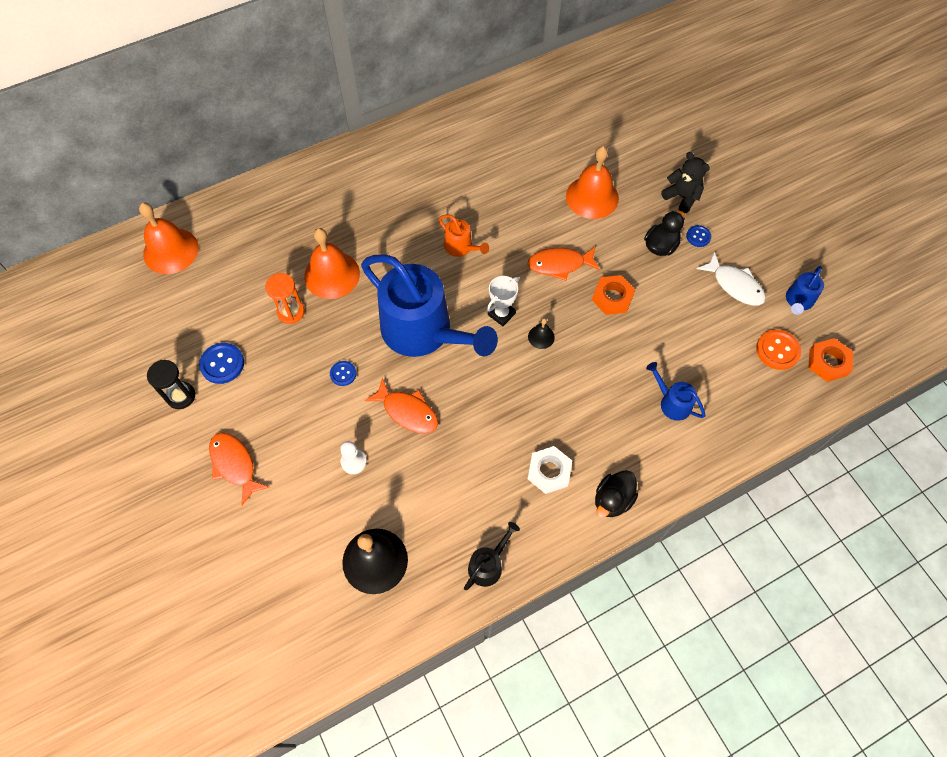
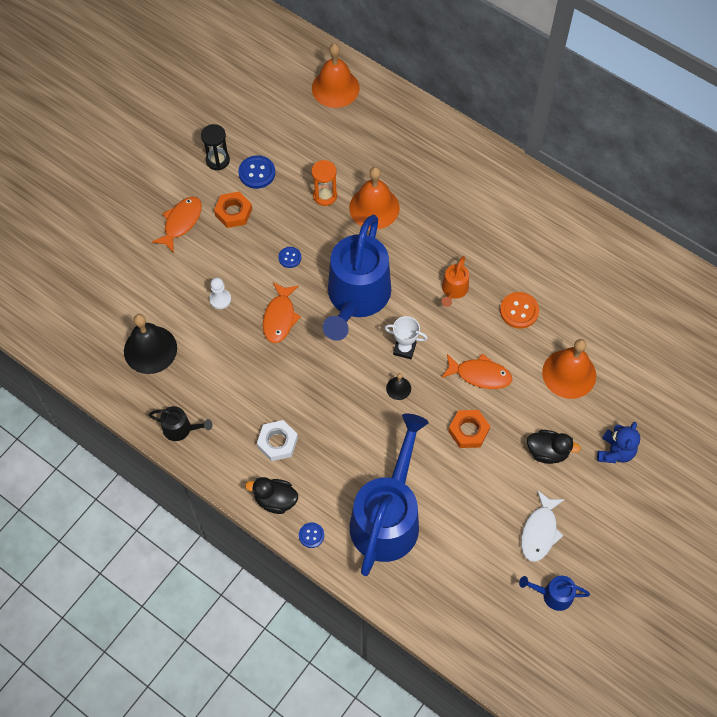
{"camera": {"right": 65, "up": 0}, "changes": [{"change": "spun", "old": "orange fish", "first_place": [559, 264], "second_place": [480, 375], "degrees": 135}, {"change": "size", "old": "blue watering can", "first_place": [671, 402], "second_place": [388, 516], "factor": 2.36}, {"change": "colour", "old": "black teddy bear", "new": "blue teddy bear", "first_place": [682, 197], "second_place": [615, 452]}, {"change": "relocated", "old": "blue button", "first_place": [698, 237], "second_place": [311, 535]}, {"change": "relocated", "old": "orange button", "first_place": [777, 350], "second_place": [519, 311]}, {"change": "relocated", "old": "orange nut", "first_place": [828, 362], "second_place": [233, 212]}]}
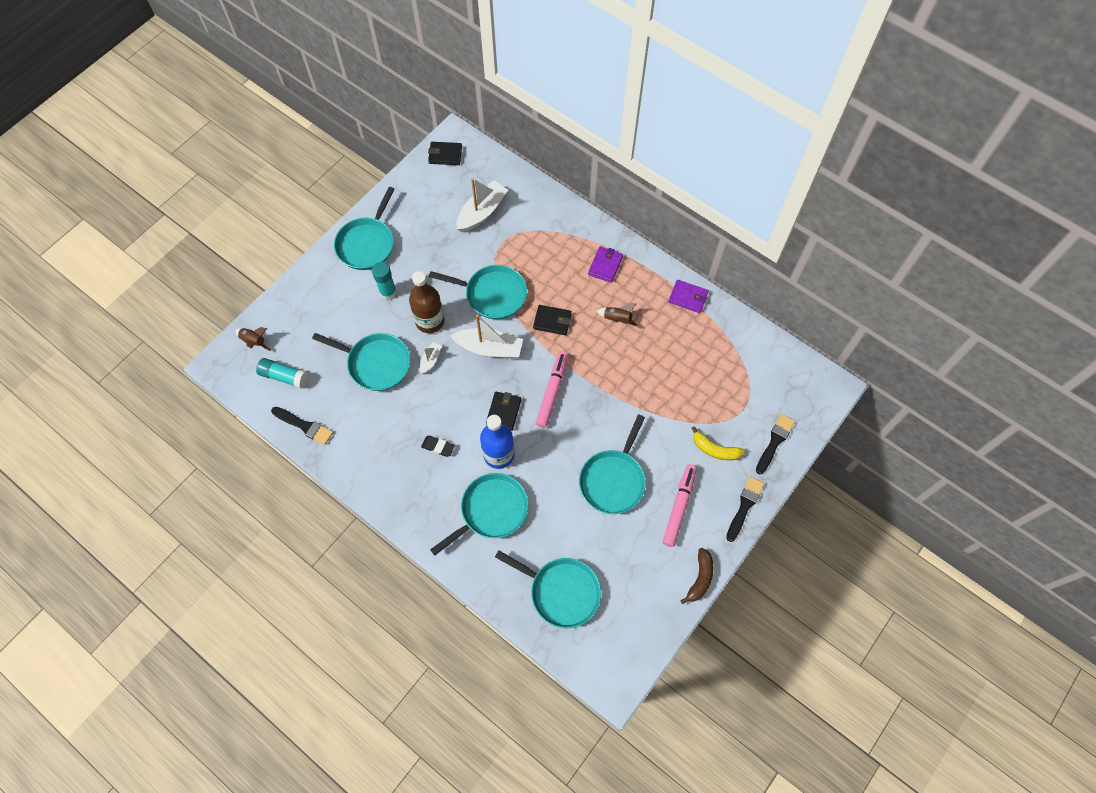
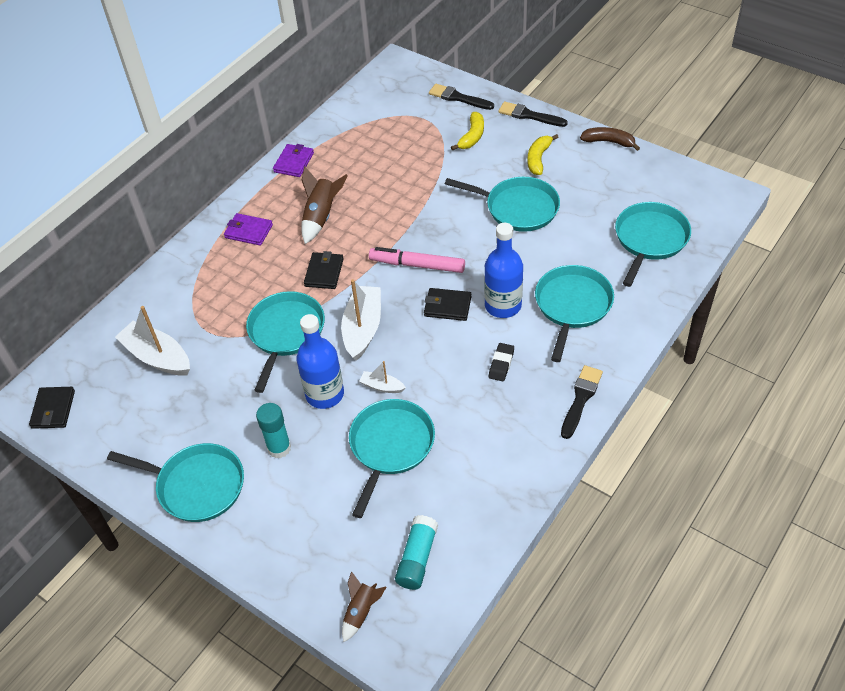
{"camera": {"right": -90, "up": -15}, "changes": [{"change": "relocated", "old": "black brush", "first_place": [304, 426], "second_place": [581, 399]}, {"change": "colour", "old": "brown bottle", "new": "blue bottle", "first_place": [430, 321], "second_place": [325, 394]}, {"change": "spun", "old": "turquoise pan", "first_place": [491, 510], "second_place": [572, 305], "degrees": 60}, {"change": "size", "old": "brown rocket", "first_place": [617, 319], "second_place": [321, 217], "factor": 1.57}, {"change": "exchanged", "old": "pink marker", "new": "yellow banana", "first_place": [679, 507], "second_place": [538, 159]}]}
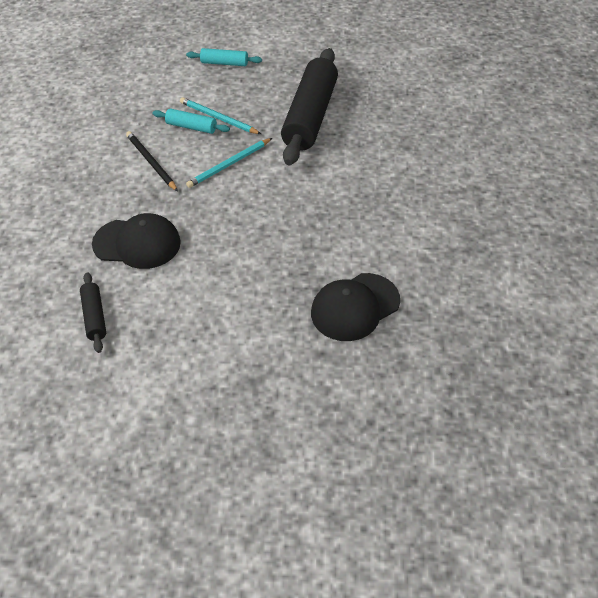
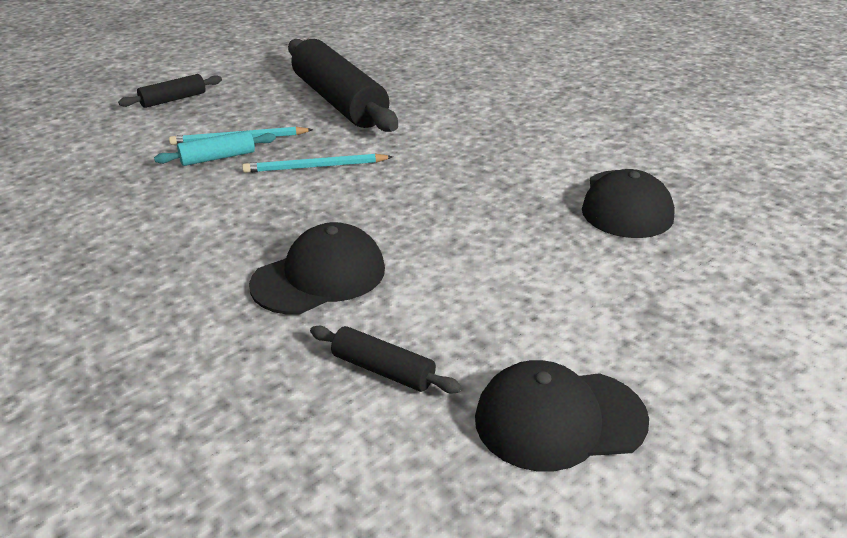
{"camera": {"right": -45, "up": -15}, "changes": [{"change": "missing", "old": "black pencil", "first_place": [151, 162]}, {"change": "colour", "old": "turquoise rolling pin", "new": "black rolling pin", "first_place": [224, 63], "second_place": [173, 99]}, {"change": "spun", "old": "turquoise pencil", "first_place": [229, 165], "second_place": [315, 167], "degrees": 75}, {"change": "appeared", "new": "black cap", "second_place": [559, 419]}]}
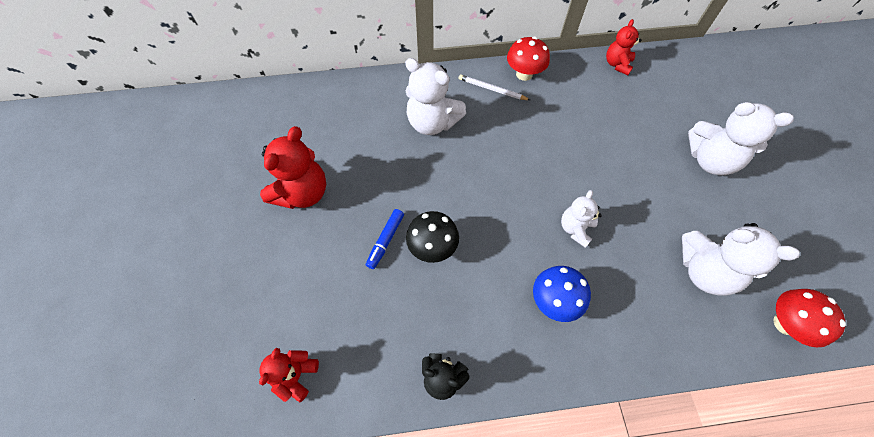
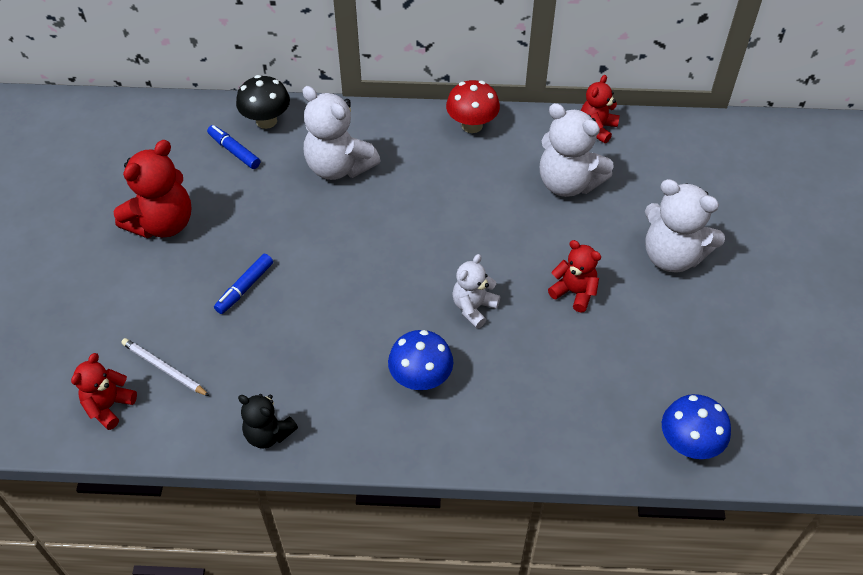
{"camera": {"right": 10, "up": -10}, "changes": [{"change": "relocated", "old": "black mushroom", "first_place": [432, 247], "second_place": [266, 121]}, {"change": "relocated", "old": "white pencil", "first_place": [492, 89], "second_place": [164, 368]}, {"change": "relocated", "old": "white teddy bear", "first_place": [704, 271], "second_place": [568, 183]}, {"change": "colour", "old": "red mushroom", "new": "blue mushroom", "first_place": [785, 324], "second_place": [688, 444]}, {"change": "appeared", "new": "blue marker", "second_place": [234, 151]}, {"change": "appeared", "new": "red teddy bear", "second_place": [574, 292]}]}
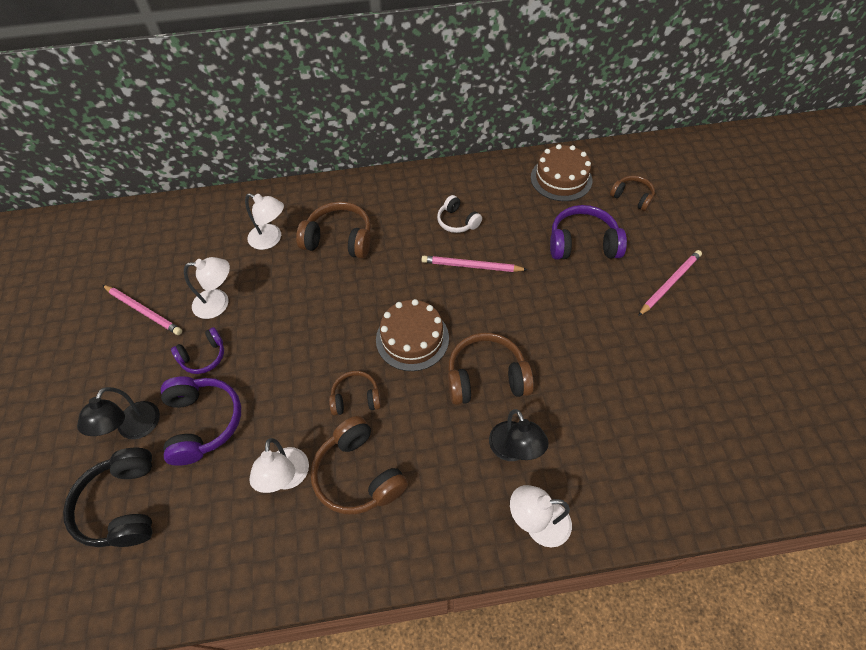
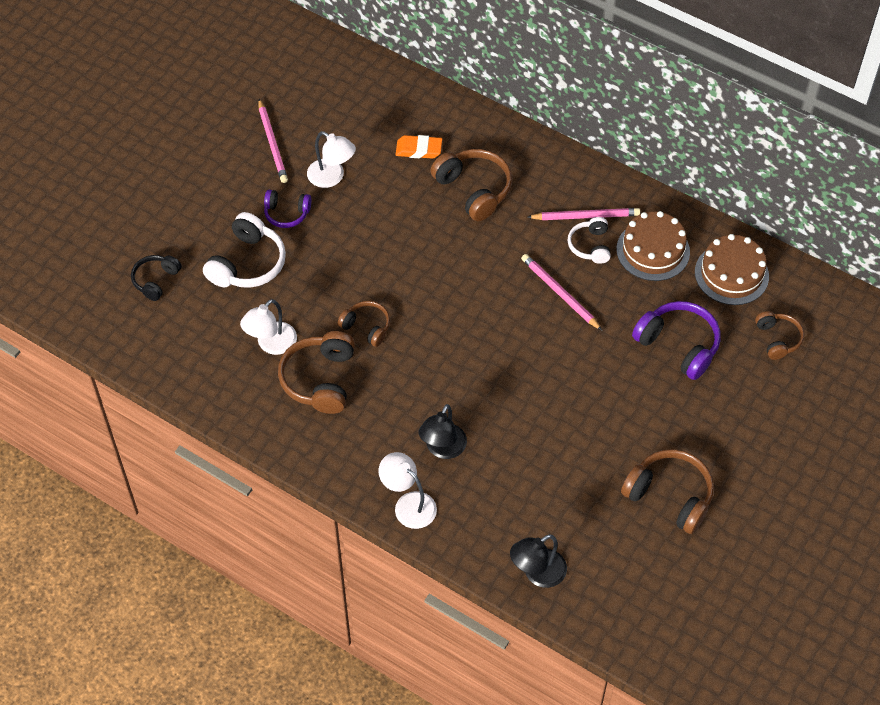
{"camera": {"right": 40, "up": 0}, "changes": [{"change": "size", "old": "black headphones", "first_place": [123, 505], "second_place": [156, 280], "factor": 0.6}, {"change": "relocated", "old": "black lamp", "first_place": [134, 429], "second_place": [537, 573]}, {"change": "colour", "old": "purple headphones", "new": "white headphones", "first_place": [203, 423], "second_place": [247, 263]}, {"change": "exchanged", "old": "white lamp", "new": "orange eraser", "first_place": [271, 239], "second_place": [419, 149]}, {"change": "relocated", "old": "brown cake", "first_place": [412, 338], "second_place": [653, 250]}, {"change": "relocated", "old": "brown headphones", "first_place": [486, 377], "second_place": [669, 496]}, {"change": "relocated", "old": "pink pencil", "first_place": [669, 283], "second_place": [586, 216]}]}
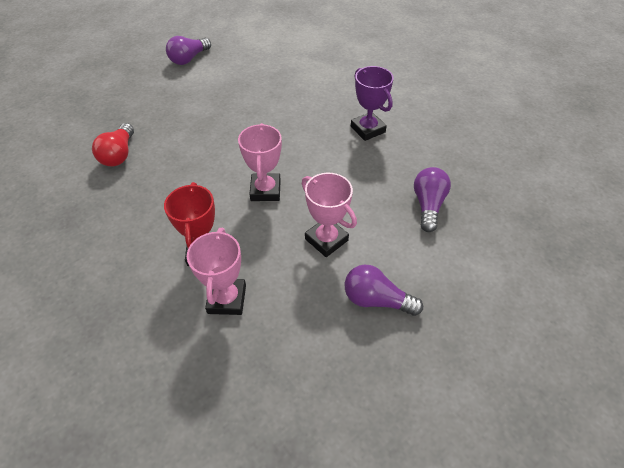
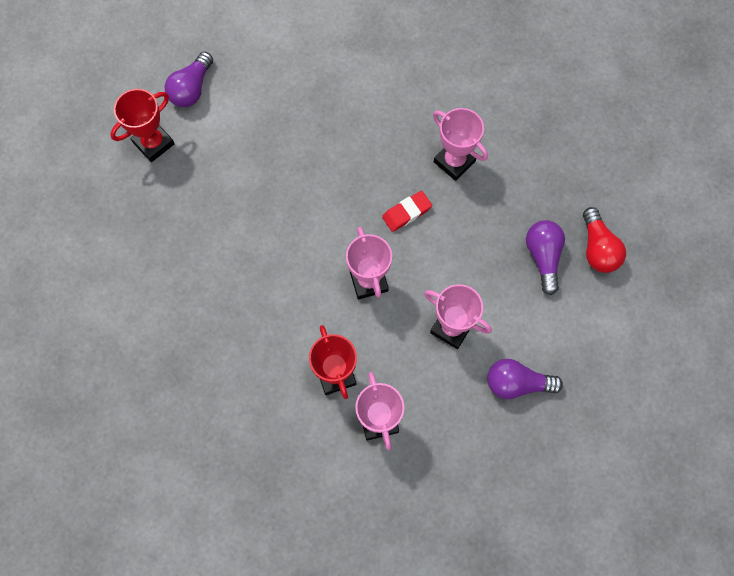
{"camera": {"right": -15, "up": 20}, "changes": [{"change": "relocated", "old": "red light bulb", "first_place": [119, 154], "second_place": [597, 248]}, {"change": "colour", "old": "purple trophy", "new": "pink trophy", "first_place": [367, 129], "second_place": [454, 161]}, {"change": "appeared", "new": "red trophy", "second_place": [153, 143]}, {"change": "appeared", "new": "red eraser", "second_place": [406, 213]}]}
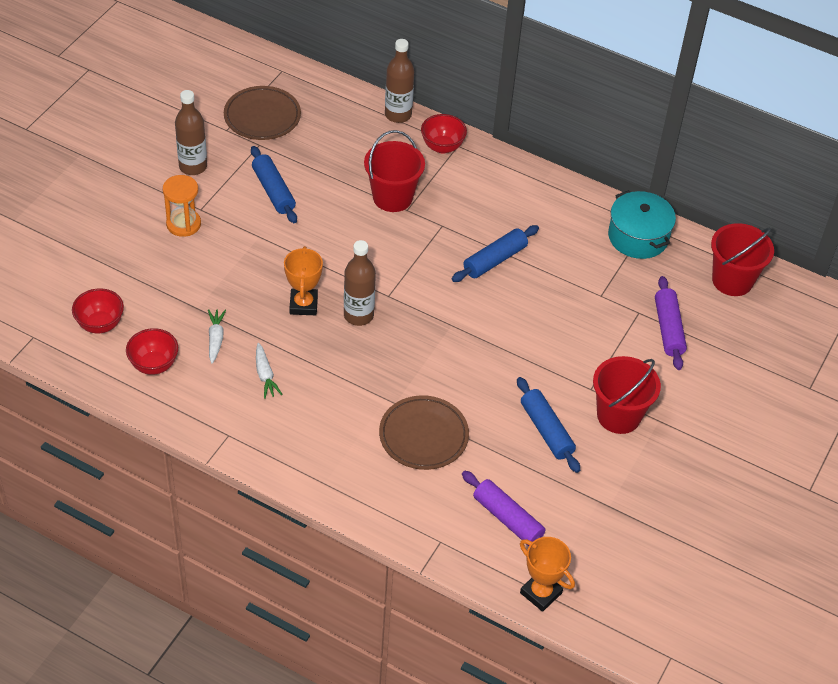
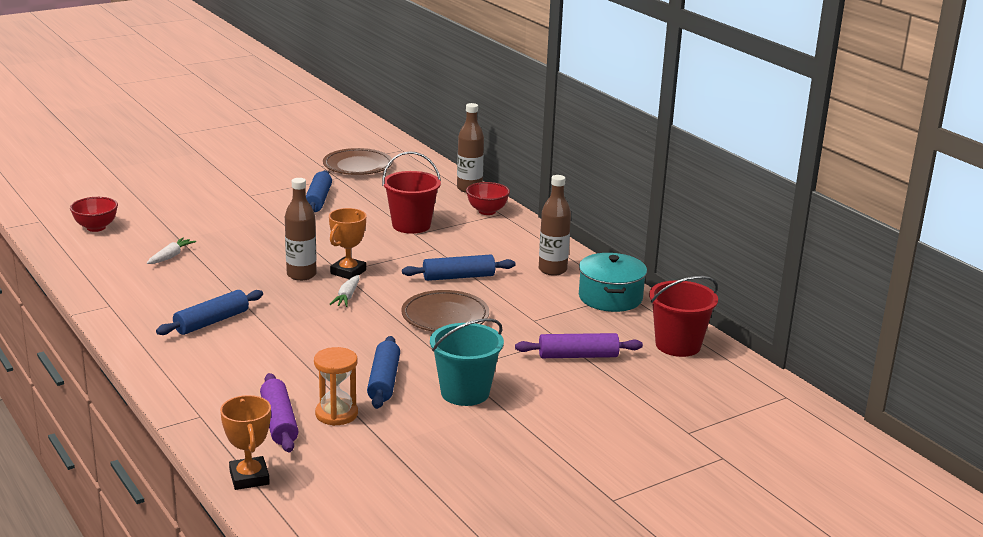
{"camera": {"right": 30, "up": -25}, "changes": [{"change": "missing", "old": "red bowl", "first_place": [154, 365]}, {"change": "relocated", "old": "orange hourglass", "first_place": [183, 224], "second_place": [336, 414]}, {"change": "relocated", "old": "brown bottle", "first_place": [193, 167], "second_place": [552, 270]}, {"change": "relocated", "old": "white carrot", "first_place": [265, 375], "second_place": [347, 297]}, {"change": "relocated", "old": "orange trophy", "first_place": [303, 305], "second_place": [348, 272]}, {"change": "relocated", "old": "brown plate", "first_place": [423, 436], "second_place": [445, 316]}, {"change": "colour", "old": "red bucket", "new": "turquoise bucket", "first_place": [618, 416], "second_place": [465, 393]}, {"change": "spun", "old": "purple rolling pin", "first_place": [668, 329], "second_place": [578, 356], "degrees": 60}, {"change": "appeared", "new": "blue rolling pin", "second_place": [211, 322]}]}
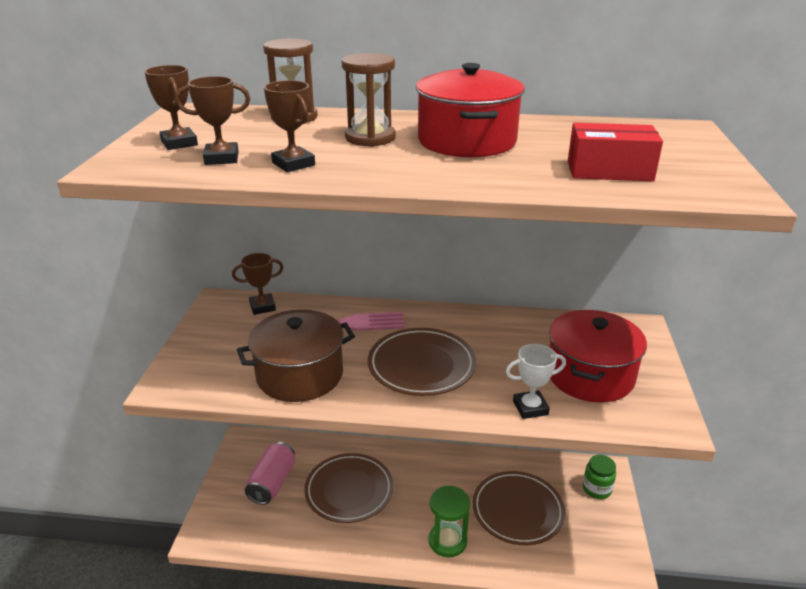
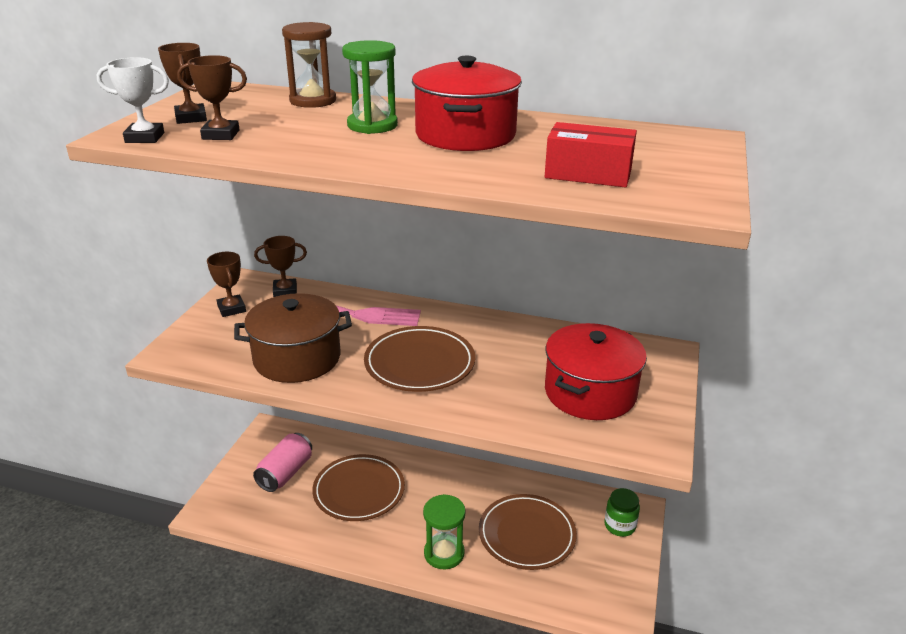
{"camera": {"right": 10, "up": 0}, "changes": [{"change": "relocated", "old": "brown trophy", "first_place": [293, 164], "second_place": [231, 309]}, {"change": "colour", "old": "brown hourglass", "new": "green hourglass", "first_place": [370, 138], "second_place": [372, 125]}, {"change": "relocated", "old": "white trophy", "first_place": [530, 408], "second_place": [145, 138]}]}
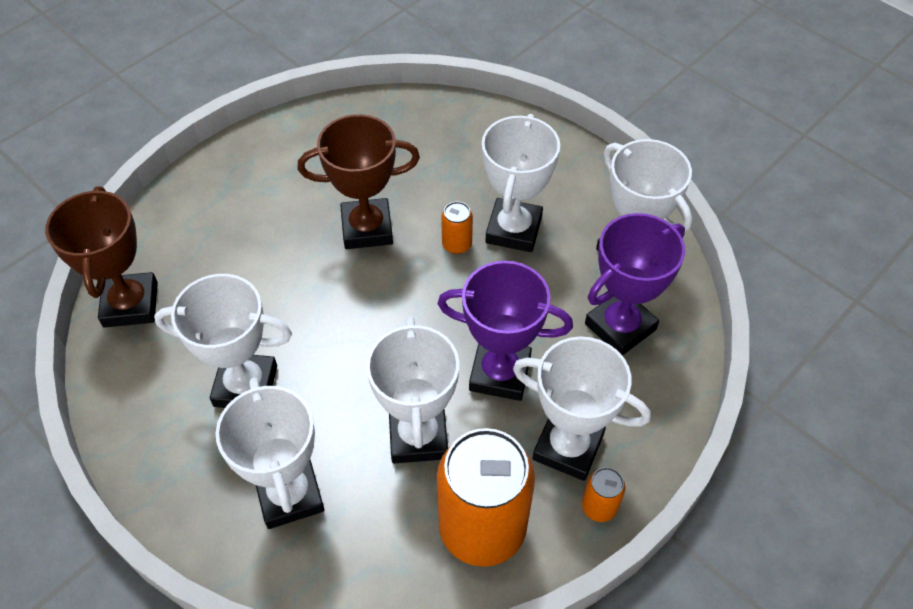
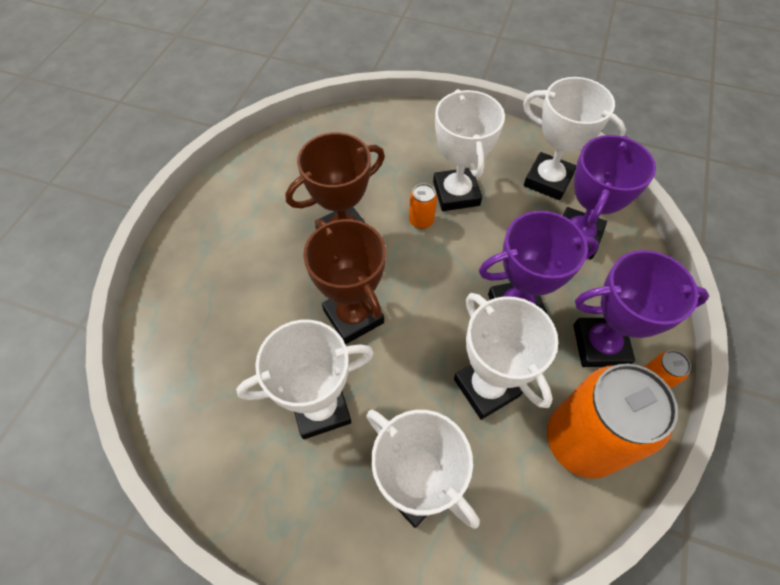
{"camera": {"right": -25, "up": 5}, "changes": [{"change": "relocated", "old": "brown trophy", "first_place": [131, 304], "second_place": [353, 316]}, {"change": "colour", "old": "white trophy", "new": "purple trophy", "first_place": [568, 447], "second_place": [600, 345]}]}
